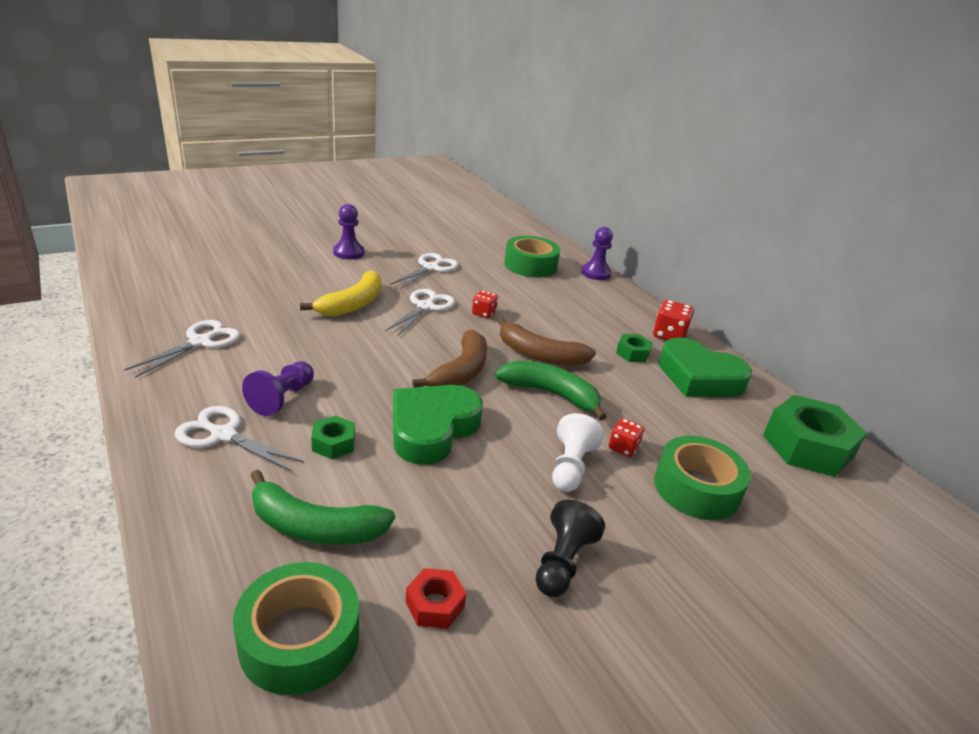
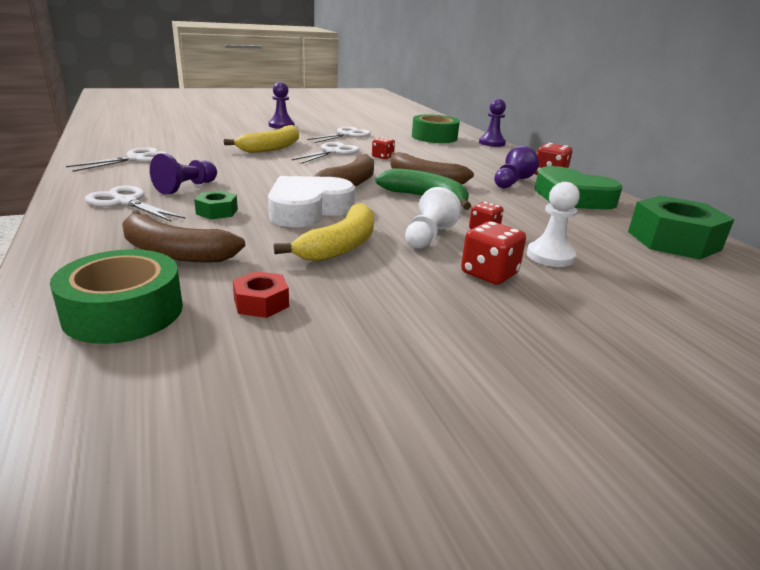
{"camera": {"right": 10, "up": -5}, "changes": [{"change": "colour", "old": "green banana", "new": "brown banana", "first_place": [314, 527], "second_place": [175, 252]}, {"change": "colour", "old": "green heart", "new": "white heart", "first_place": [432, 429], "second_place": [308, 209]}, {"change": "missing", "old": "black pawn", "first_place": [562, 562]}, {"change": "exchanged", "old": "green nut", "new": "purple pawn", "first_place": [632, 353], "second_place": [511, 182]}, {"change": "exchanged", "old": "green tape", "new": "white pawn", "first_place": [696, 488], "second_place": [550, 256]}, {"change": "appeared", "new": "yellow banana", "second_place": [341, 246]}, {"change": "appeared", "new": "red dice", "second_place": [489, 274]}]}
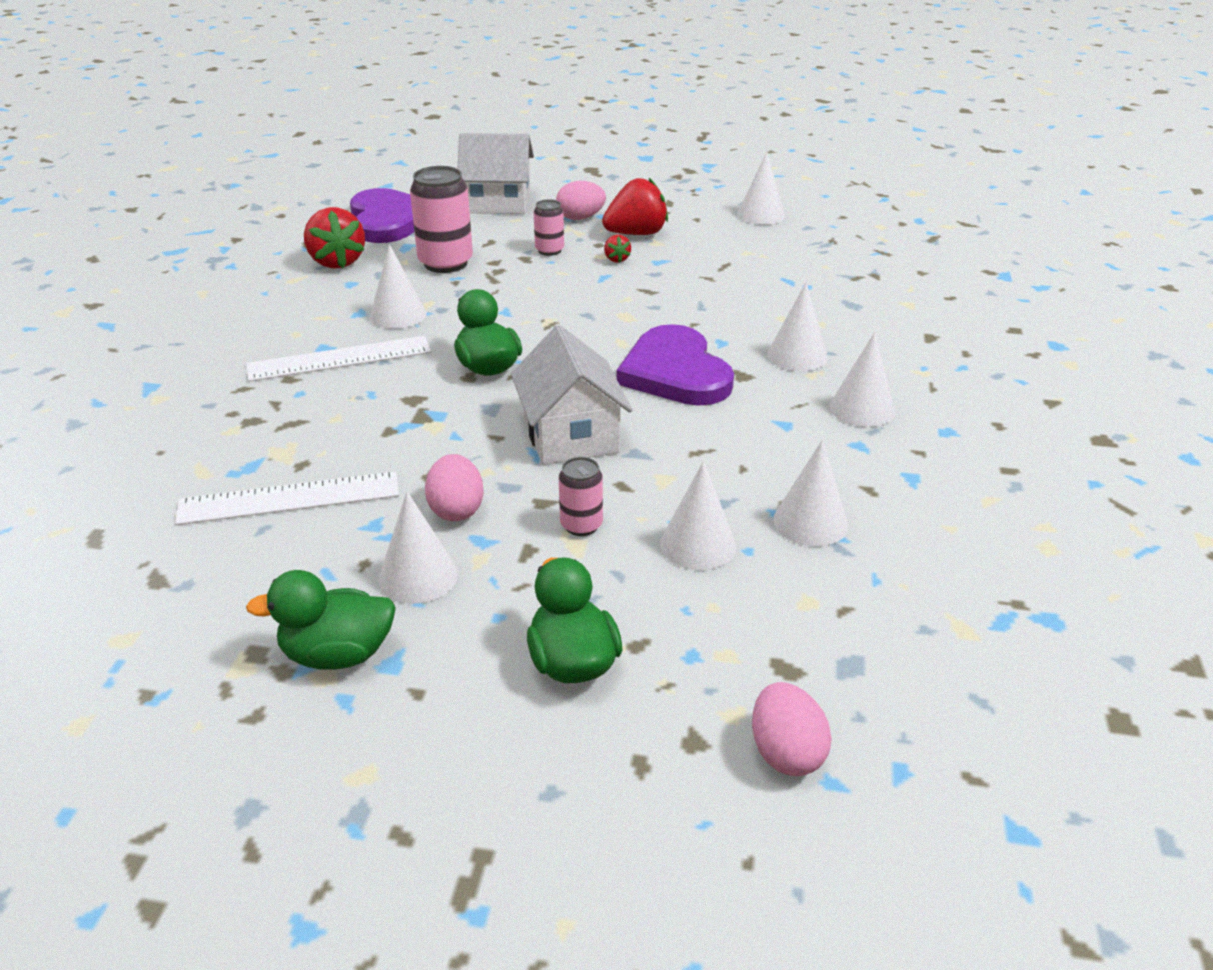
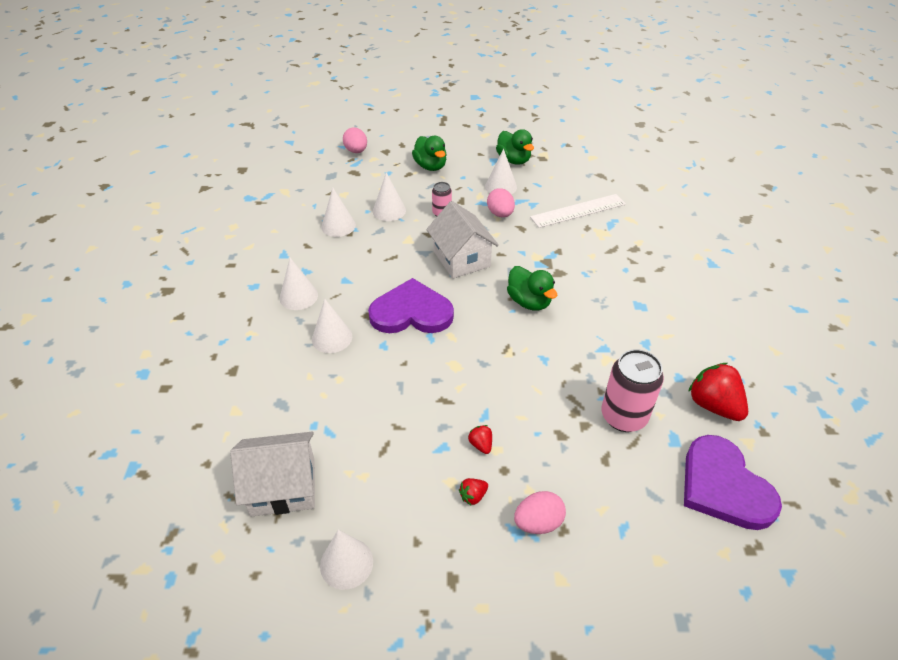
{"camera": {"right": 170, "up": 10}, "changes": [{"change": "missing", "old": "white ruler", "first_place": [339, 359]}, {"change": "spun", "old": "green duck", "first_place": [337, 655], "second_place": [513, 160], "degrees": 75}, {"change": "missing", "old": "white cone", "first_place": [398, 315]}, {"change": "relocated", "old": "white house", "first_place": [498, 203], "second_place": [283, 487]}, {"change": "missing", "old": "pink can", "first_place": [549, 250]}, {"change": "size", "old": "red strawberry", "first_place": [636, 234], "second_place": [473, 496], "factor": 0.47}, {"change": "spun", "old": "purple heart", "first_place": [675, 372], "second_place": [411, 312], "degrees": -60}]}
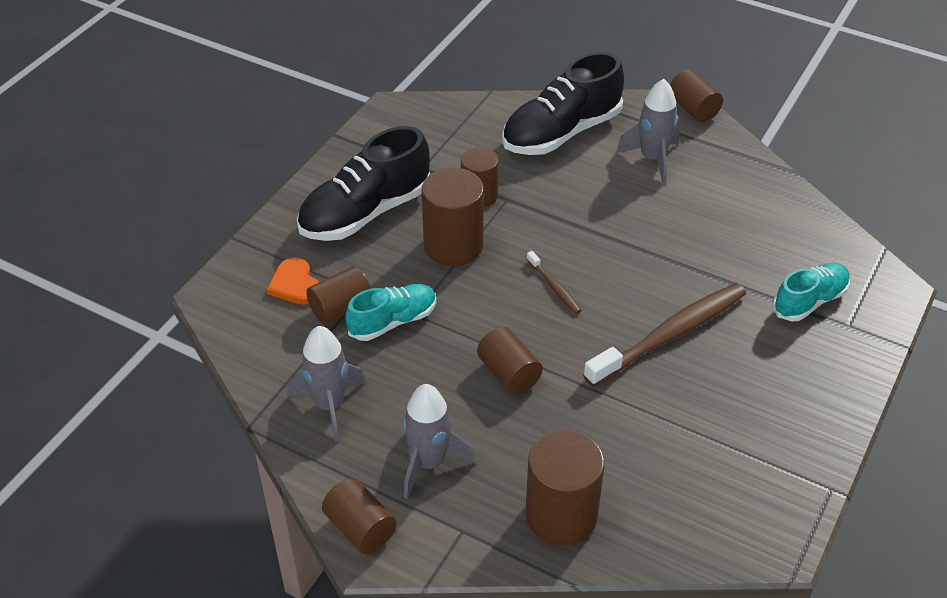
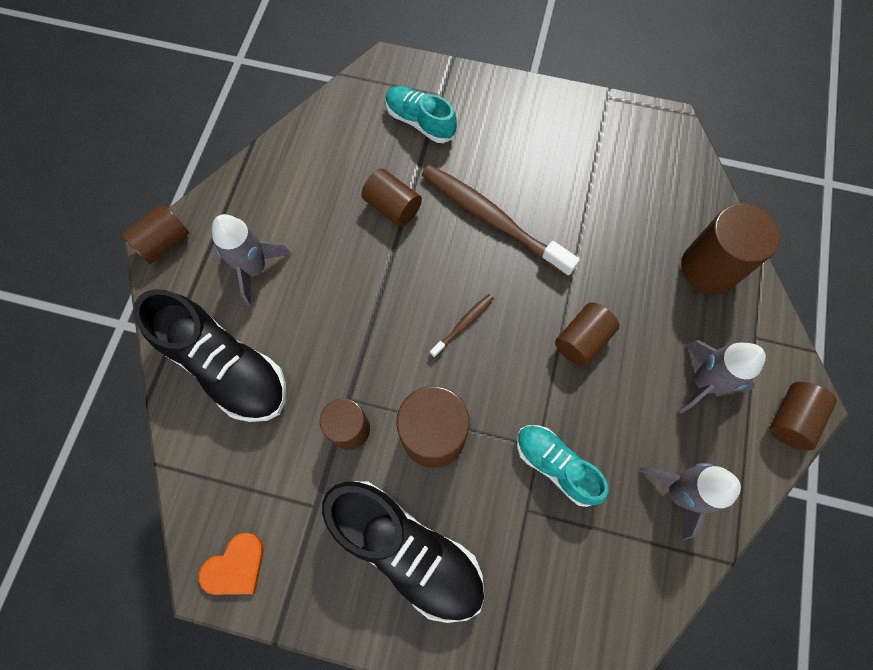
{"camera": {"right": -105, "up": 25}, "changes": [{"change": "relocated", "old": "orange heart", "first_place": [295, 284], "second_place": [235, 566]}, {"change": "relocated", "old": "brown cylinder", "first_place": [341, 308], "second_place": [393, 207]}]}
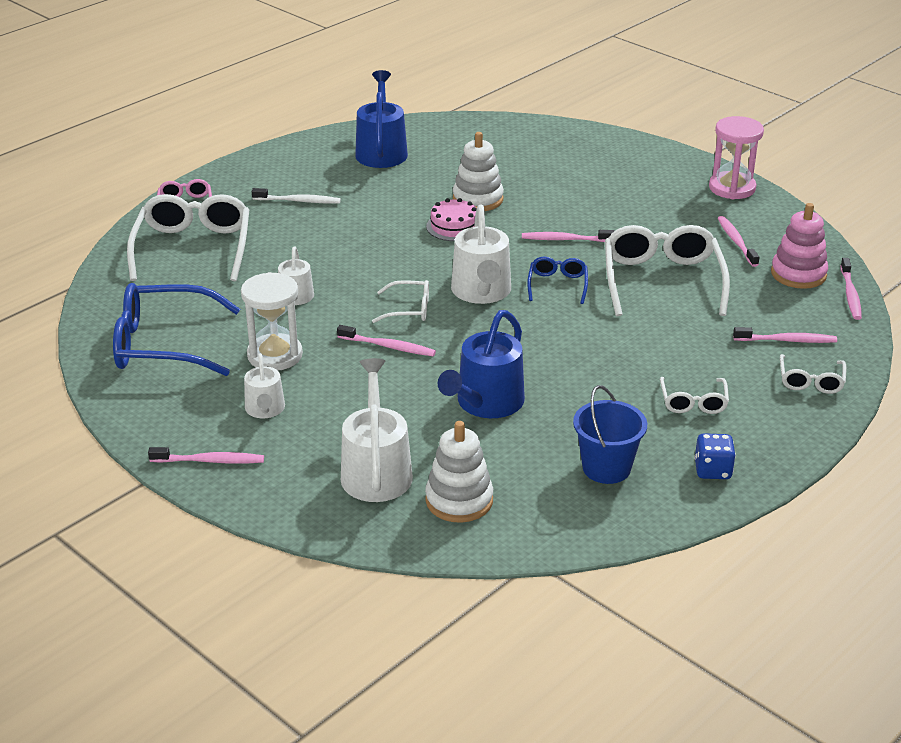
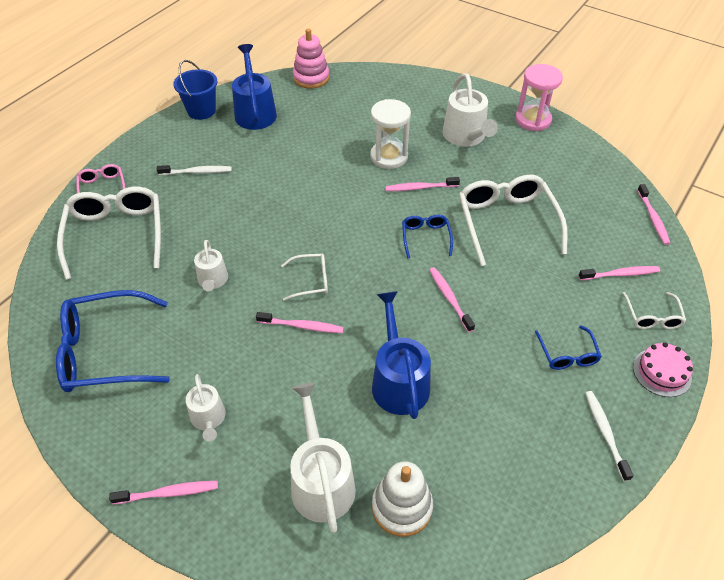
{"camera": {"right": -10, "up": 15}, "changes": [{"change": "relocated", "old": "white hourglass", "first_place": [275, 355], "second_place": [389, 157]}, {"change": "relocated", "old": "pink cake", "first_place": [454, 226], "second_place": [662, 372]}, {"change": "spun", "old": "blue watering can", "first_place": [486, 403], "second_place": [398, 381], "degrees": 150}, {"change": "relocated", "old": "white watering can", "first_place": [482, 292], "second_place": [466, 136]}, {"change": "missing", "old": "white stacking toy", "first_place": [478, 199]}, {"change": "relocated", "old": "blue bucket", "first_place": [606, 468], "second_place": [201, 111]}, {"change": "colour", "old": "white glasses", "new": "blue glasses", "first_place": [693, 402], "second_place": [567, 354]}, {"change": "exchanged", "old": "blue dice", "new": "white toothbrush", "first_place": [712, 470], "second_place": [605, 433]}, {"change": "relocated", "old": "pink toothbrush", "first_place": [736, 241], "second_place": [449, 298]}, {"change": "relocated", "old": "pink stacking toy", "first_place": [798, 274], "second_place": [311, 78]}]}
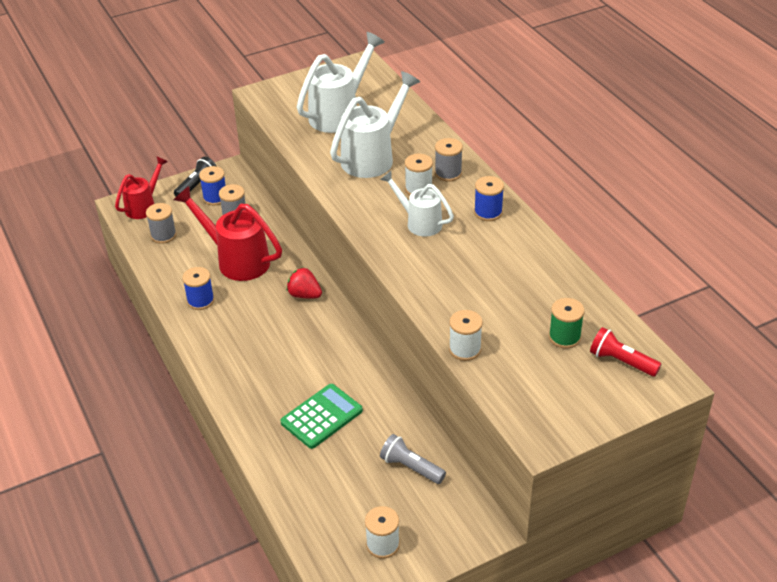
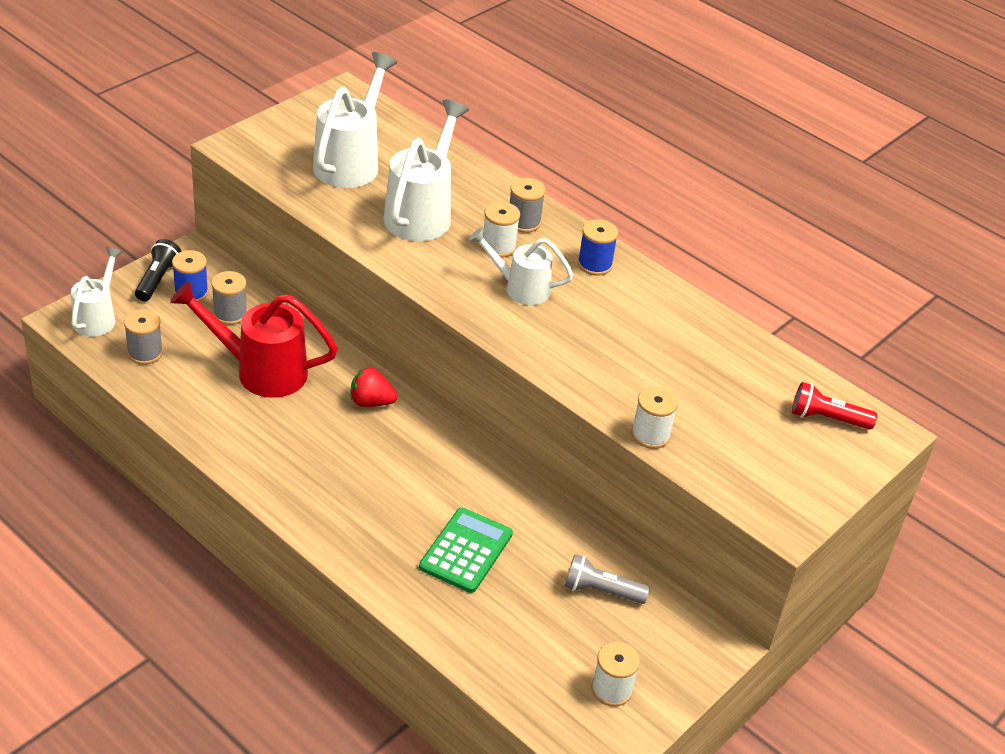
{"camera": {"right": -25, "up": 0}, "changes": [{"change": "colour", "old": "red watering can", "new": "white watering can", "first_place": [144, 206], "second_place": [97, 317]}, {"change": "missing", "old": "blue spool", "first_place": [200, 301]}, {"change": "missing", "old": "green spool", "first_place": [564, 337]}]}
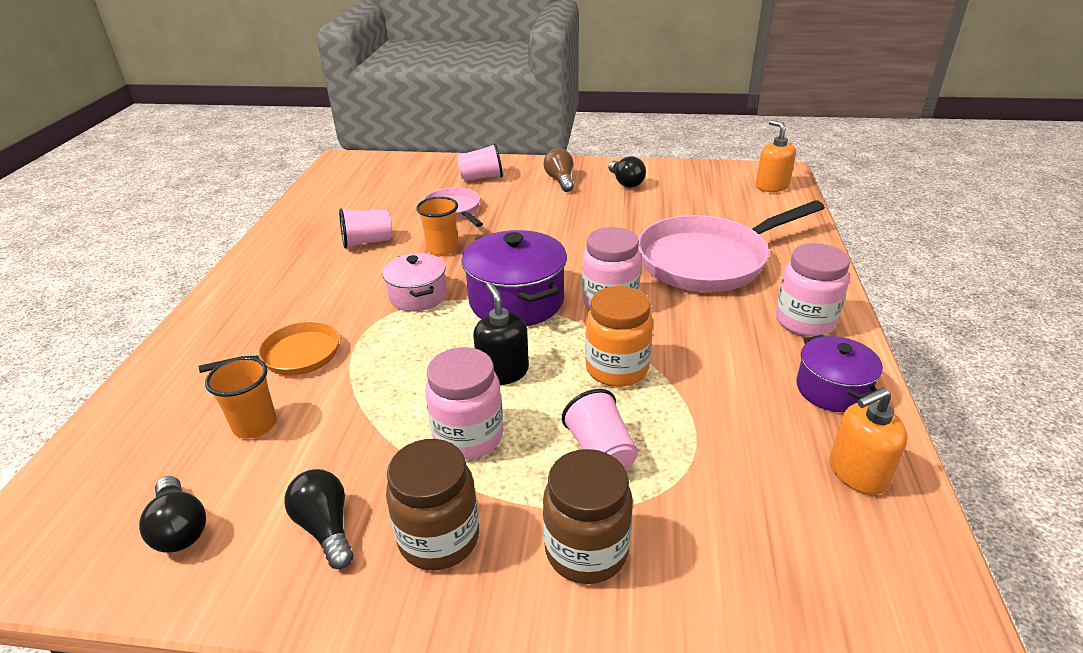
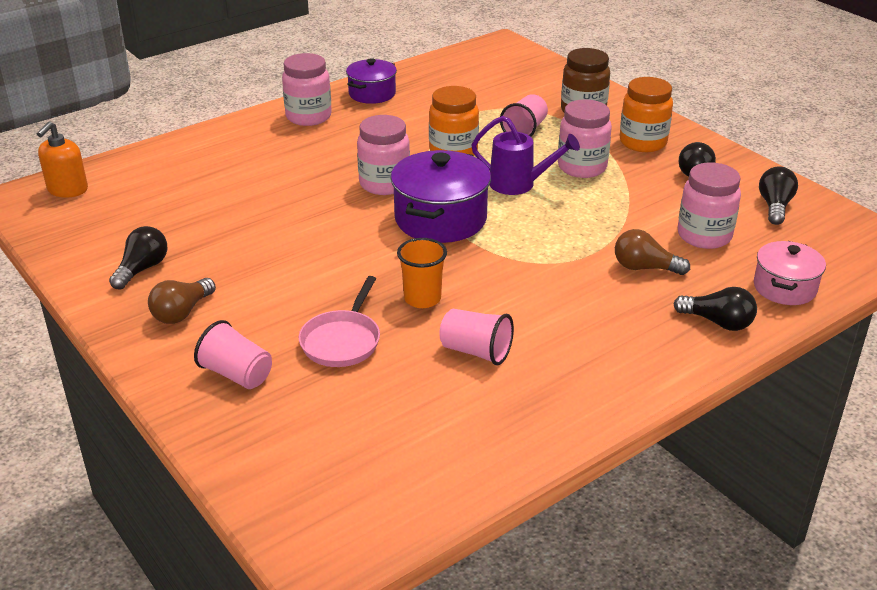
{"camera": {"right": -135, "up": 0}, "changes": [{"change": "exchanged", "old": "orange pan", "new": "brown light bulb", "first_place": [295, 356], "second_place": [644, 268]}, {"change": "exchanged", "old": "orange cup", "new": "pink jar", "first_place": [255, 425], "second_place": [704, 236]}, {"change": "relocated", "old": "pink pot", "first_place": [418, 296], "second_place": [784, 288]}, {"change": "colour", "old": "brown jar", "new": "orange jar", "first_place": [439, 538], "second_place": [643, 142]}, {"change": "exchanged", "old": "black soap dispenser", "new": "purple watering can", "first_place": [503, 372], "second_place": [519, 184]}, {"change": "missing", "old": "pink pan", "first_place": [708, 260]}, {"change": "missing", "old": "orange soap dispenser", "first_place": [857, 473]}, {"change": "appeared", "new": "black light bulb", "second_place": [718, 322]}]}
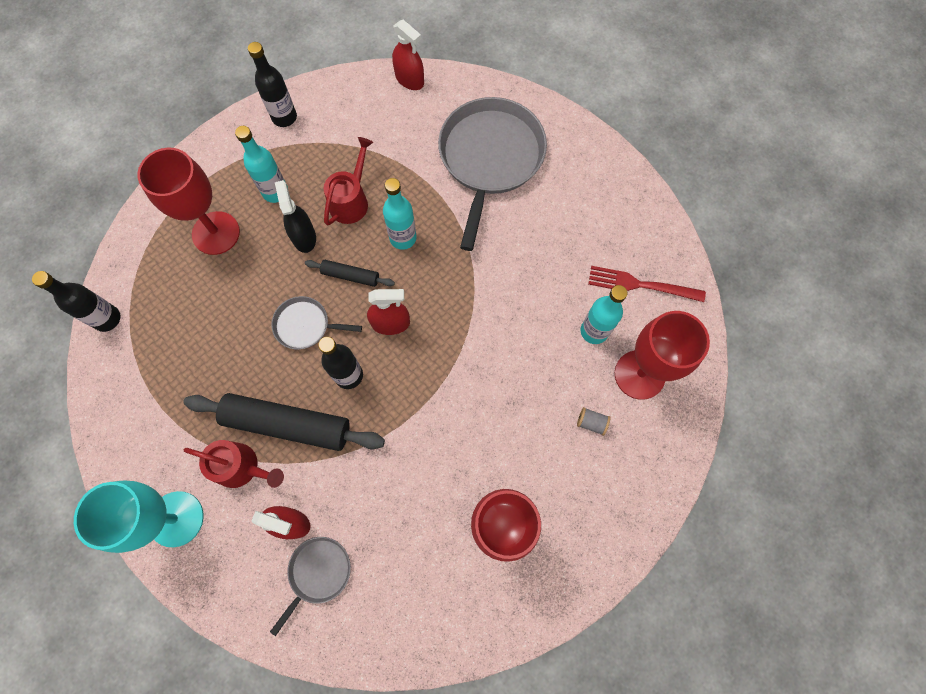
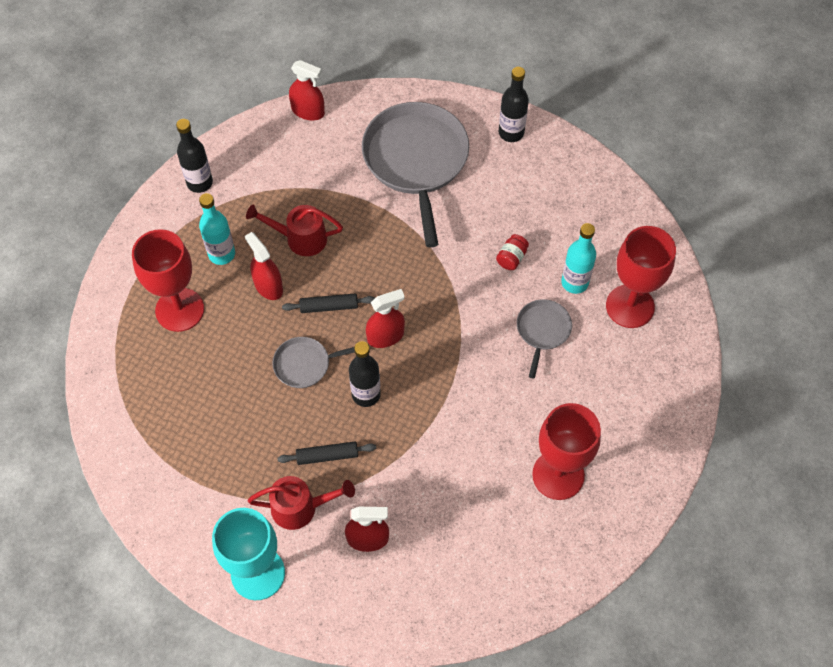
{"camera": {"right": -20, "up": -10}, "changes": [{"change": "relocated", "old": "black bottle", "first_place": [107, 319], "second_place": [511, 133]}, {"change": "size", "old": "black rolling pin", "first_place": [288, 424], "second_place": [327, 455], "factor": 0.49}, {"change": "relocated", "old": "grey pan", "first_place": [318, 573], "second_place": [542, 331]}, {"change": "colour", "old": "black spray bottle", "new": "red spray bottle", "first_place": [304, 237], "second_place": [268, 286]}, {"change": "spun", "old": "red watering can", "first_place": [351, 200], "second_place": [300, 238], "degrees": -90}, {"change": "missing", "old": "turquoise bottle", "first_place": [403, 238]}, {"change": "missing", "old": "grey spool", "first_place": [591, 423]}, {"change": "missing", "old": "red fork", "first_place": [640, 285]}, {"change": "appeared", "new": "red jar", "second_place": [511, 258]}]}
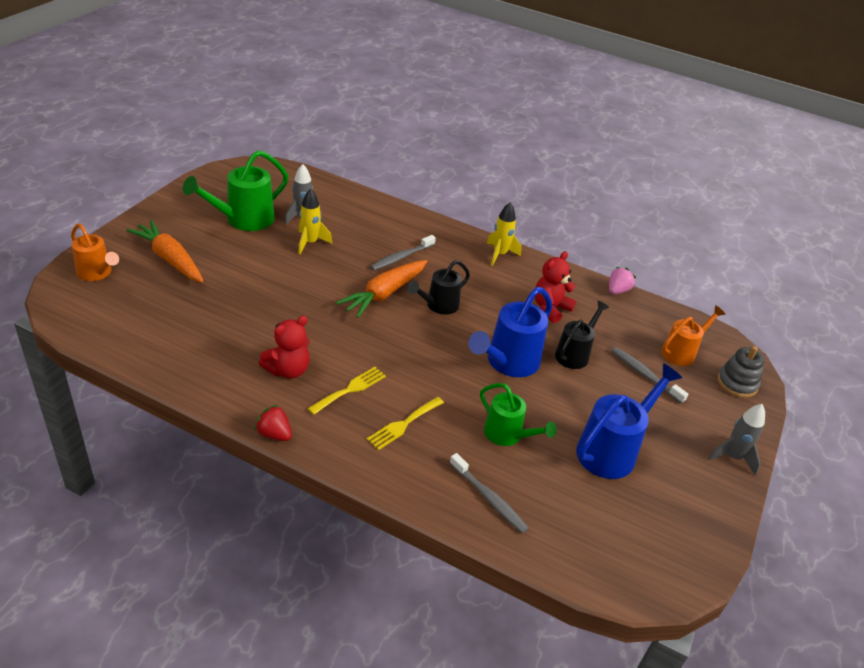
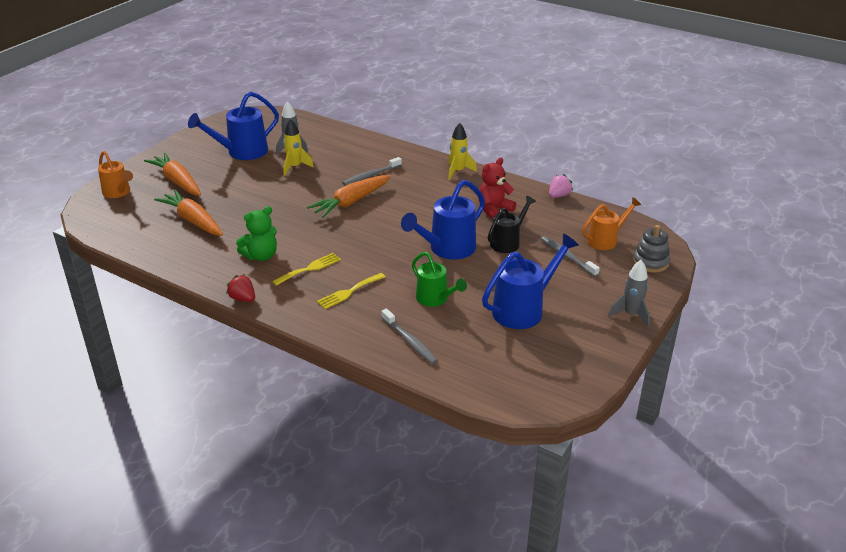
{"camera": {"right": 10, "up": -5}, "changes": [{"change": "colour", "old": "green watering can", "new": "blue watering can", "first_place": [243, 220], "second_place": [241, 152]}, {"change": "colour", "old": "red teddy bear", "new": "green teddy bear", "first_place": [288, 370], "second_place": [261, 256]}, {"change": "missing", "old": "black watering can", "first_place": [438, 306]}, {"change": "appeared", "new": "orange carrot", "second_place": [193, 220]}]}
